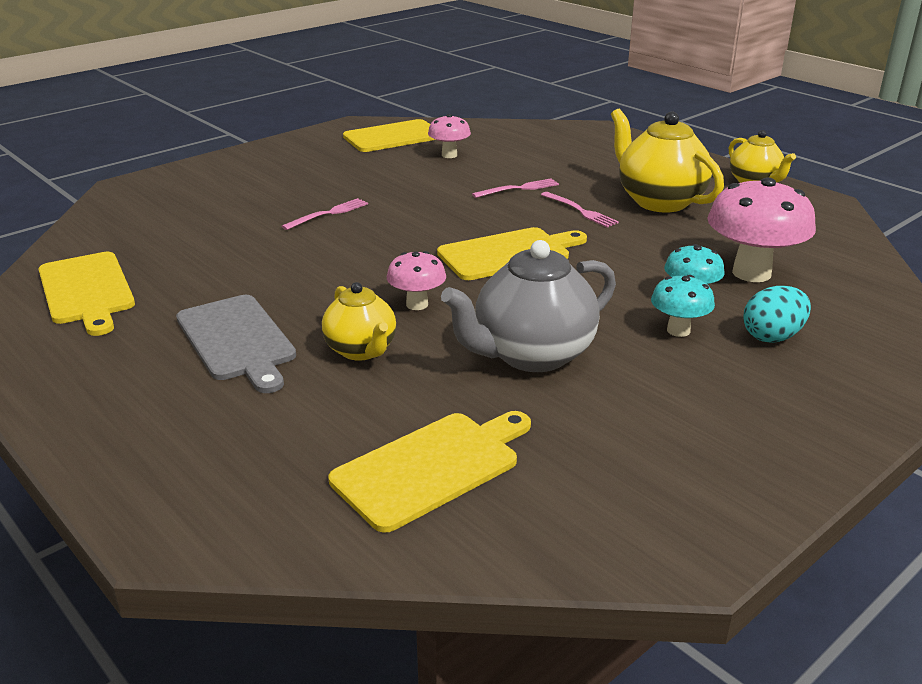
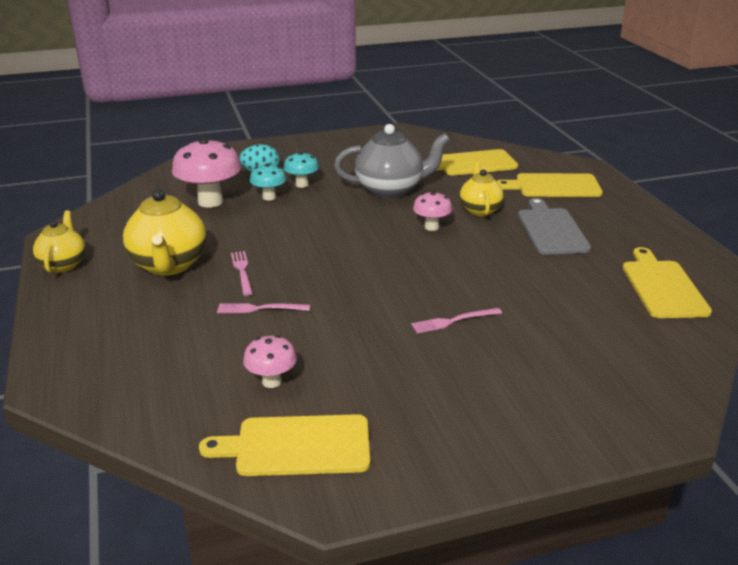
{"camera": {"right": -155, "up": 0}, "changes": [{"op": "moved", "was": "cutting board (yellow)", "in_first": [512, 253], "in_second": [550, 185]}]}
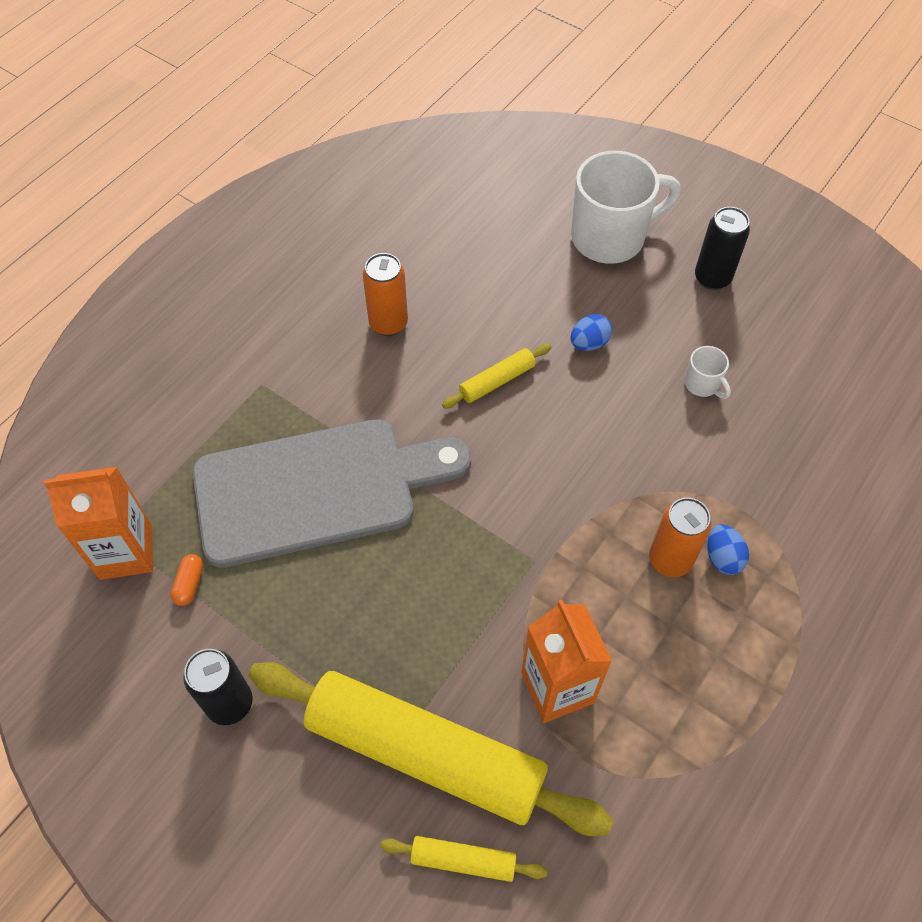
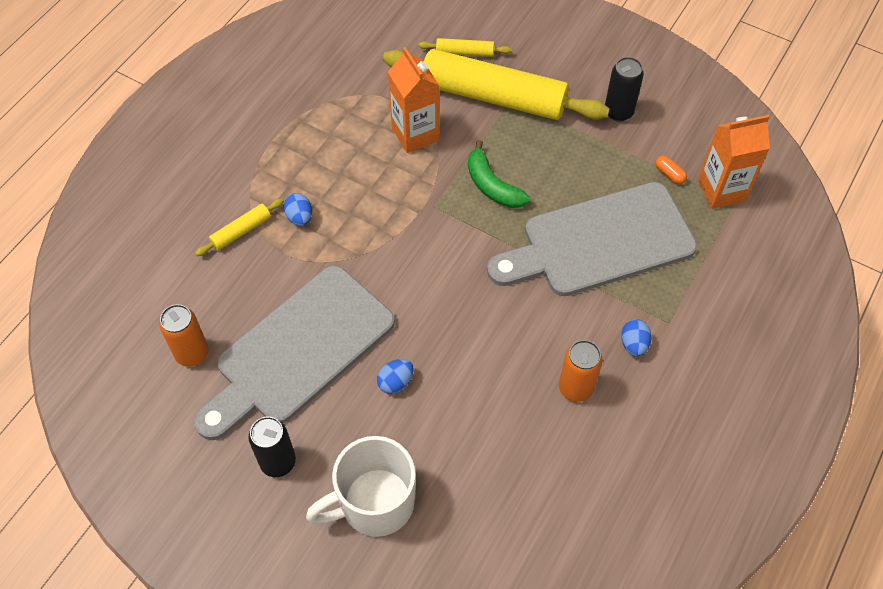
{"camera": {"right": 175, "up": 0}, "changes": [{"op": "turned", "was": "capsule (orange)", "in_first": [186, 580], "in_second": [671, 169], "clockwise": -45}, {"op": "moved", "was": "rolling pin (yellow)", "in_first": [496, 376], "in_second": [239, 227]}, {"op": "moved", "was": "can (orange)", "in_first": [680, 537], "in_second": [184, 335]}, {"op": "replaced", "was": "mug (white)", "now": "cutting board (grey)", "in_first": [708, 372], "in_second": [294, 352]}, {"op": "added", "now": "banana (green)", "in_second": [499, 174]}, {"op": "added", "now": "egg (blue)", "in_second": [636, 337]}]}
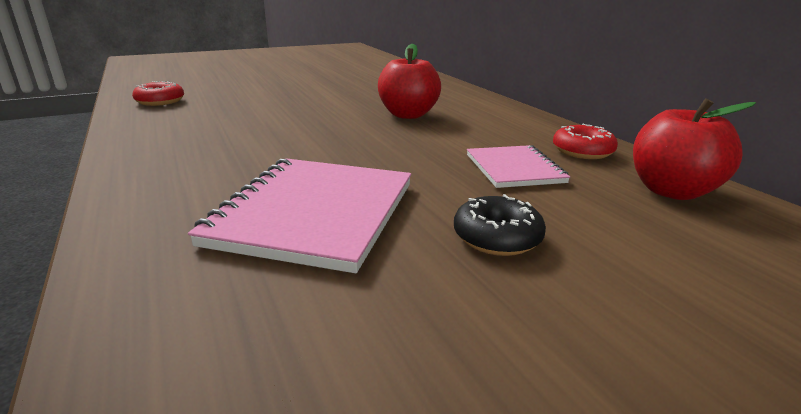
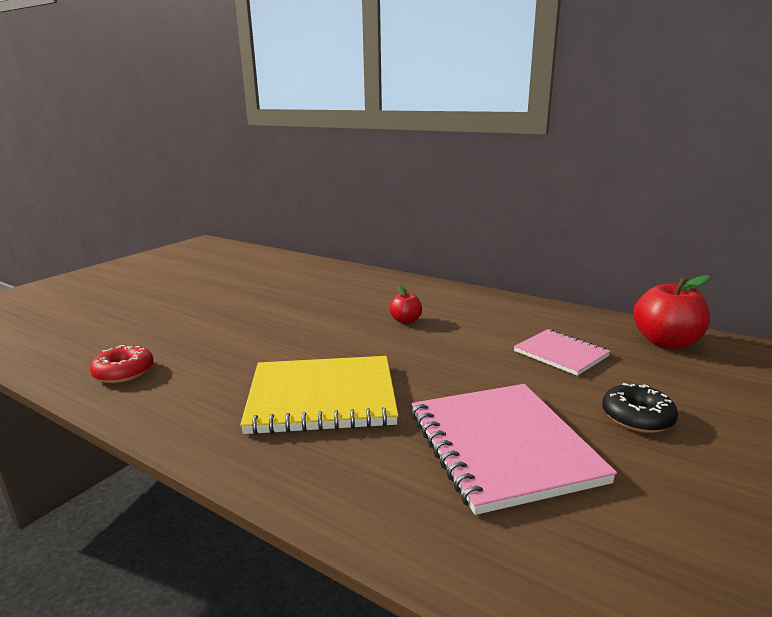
{"camera": {"right": -30, "up": -5}, "changes": [{"op": "resized", "was": "apple (red)", "in_first": [409, 81], "in_second": [405, 304], "ratio": 0.54}, {"op": "removed", "was": "donut (red)", "in_first": [585, 141]}, {"op": "added", "now": "notebook (yellow)", "in_second": [319, 395]}]}
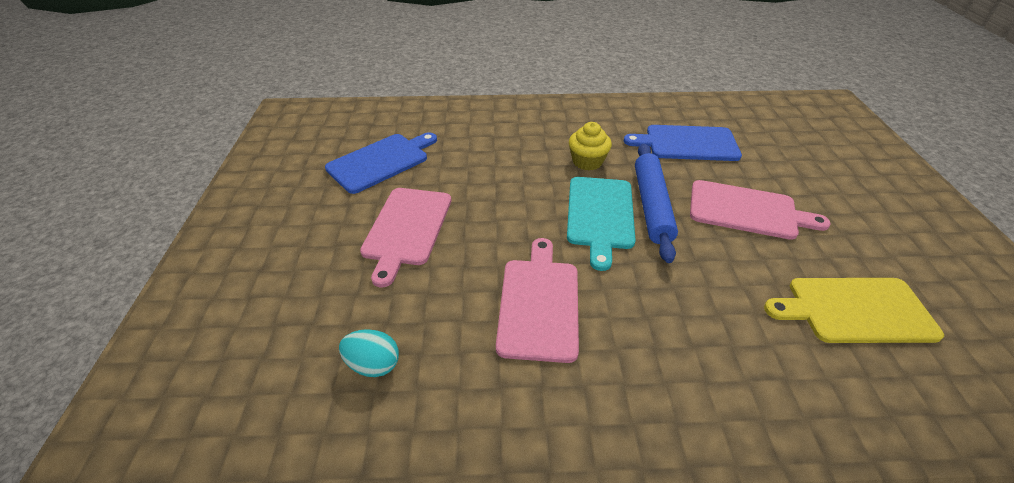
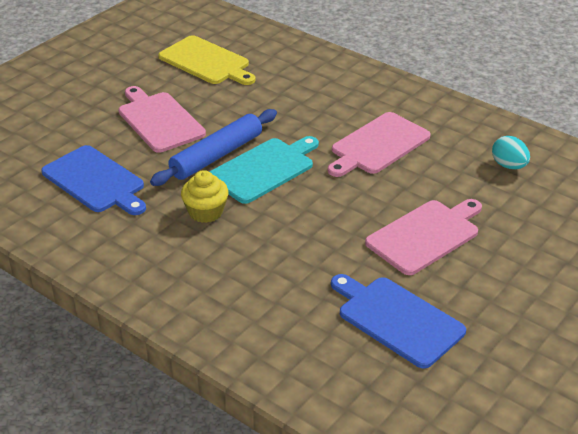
{"camera": {"right": -140, "up": -5}, "changes": [{"op": "turned", "was": "cutting board (blue)", "in_first": [381, 163], "in_second": [398, 321], "clockwise": 45}]}
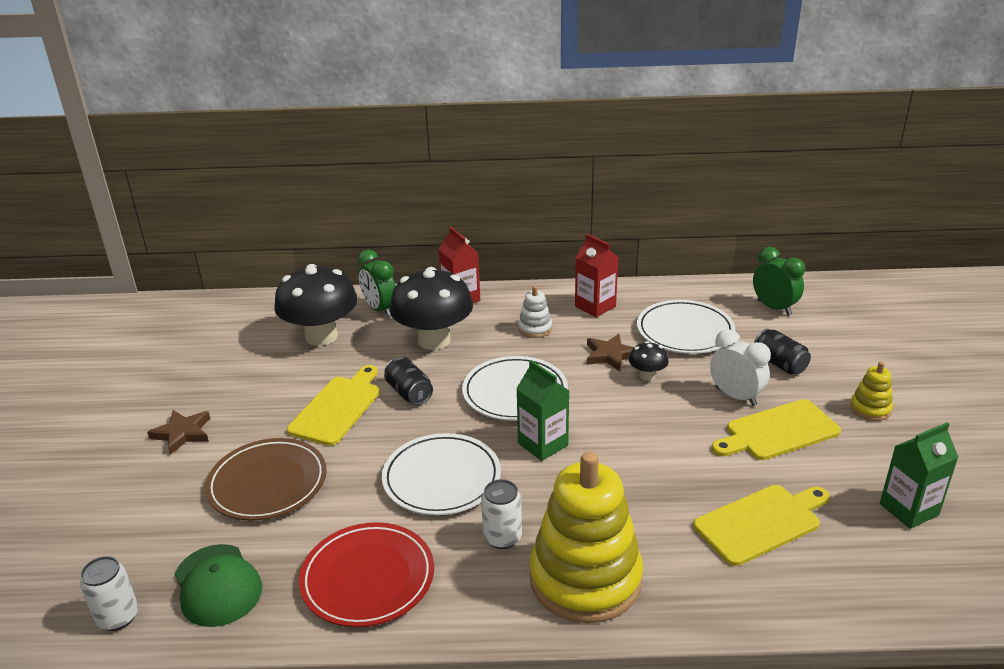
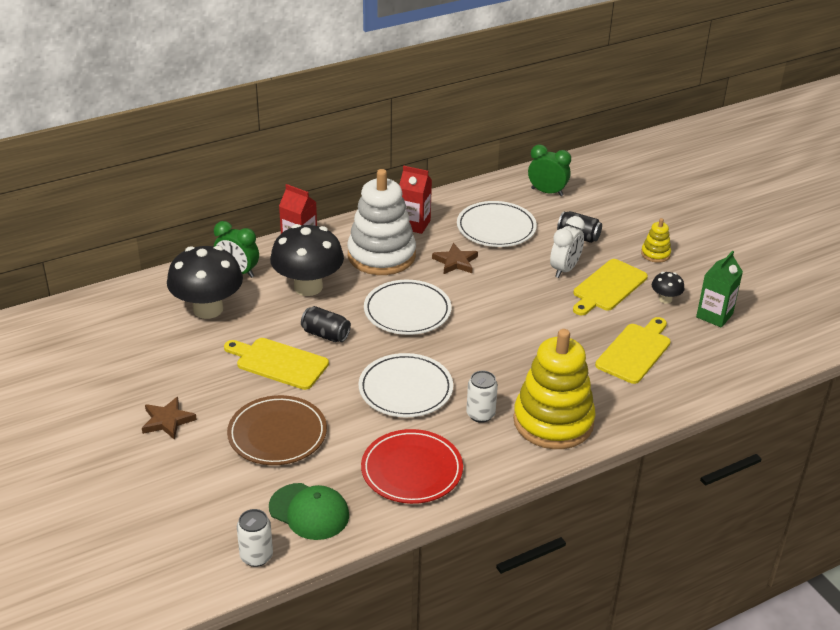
{"camera": {"right": -30, "up": 5}, "changes": [{"op": "turned", "was": "cutting board (yellow)", "in_first": [333, 405], "in_second": [276, 364], "clockwise": -60}, {"op": "removed", "was": "carton (green)", "in_first": [542, 410]}, {"op": "resized", "was": "stacking toy (white)", "in_first": [535, 311], "in_second": [381, 222], "ratio": 2.32}, {"op": "moved", "was": "mushroom (black)", "in_first": [649, 361], "in_second": [668, 288]}, {"op": "turned", "was": "clock (white)", "in_first": [740, 367], "in_second": [567, 247], "clockwise": 105}]}
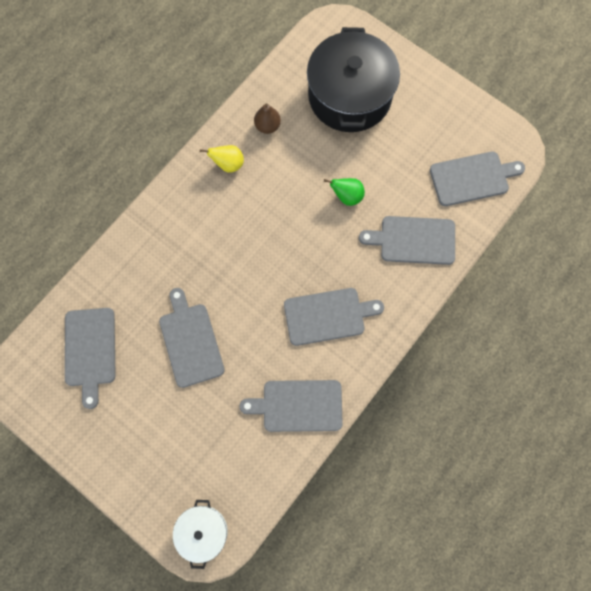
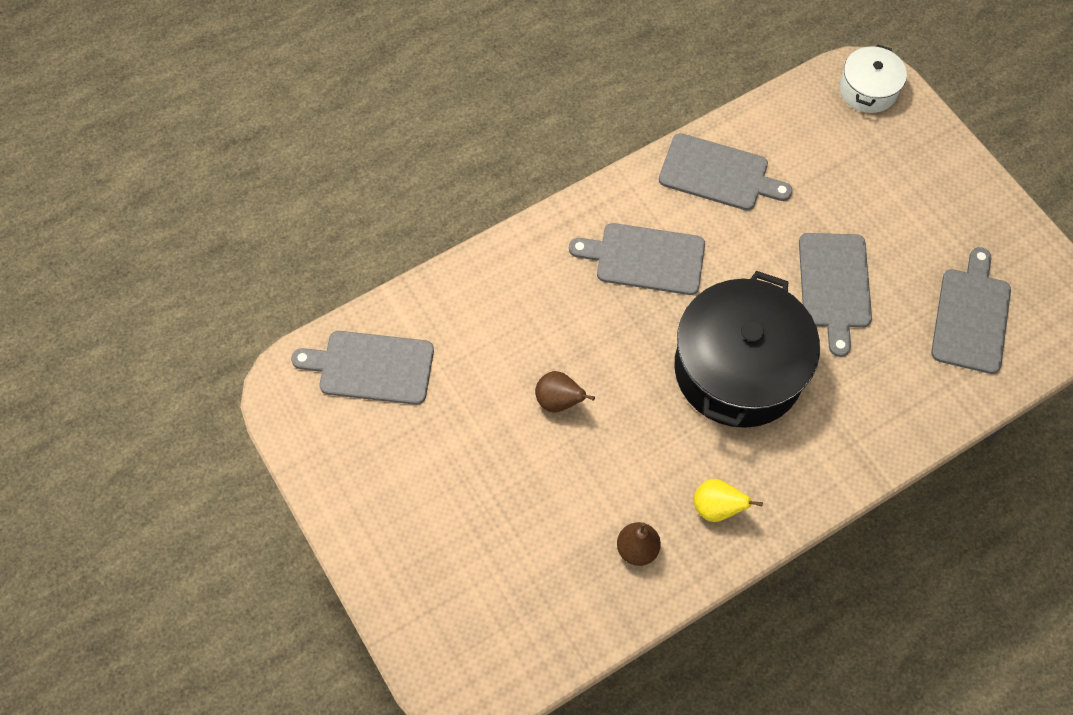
{"camera": {"right": -160, "up": -10}, "changes": [{"op": "moved", "was": "pot (black)", "in_first": [353, 79], "in_second": [747, 349]}, {"op": "recoloured", "was": "pear (green)", "now": "pear (brown)", "in_first": [344, 192], "in_second": [565, 391]}, {"op": "removed", "was": "cutting board (grey)", "in_first": [407, 240]}]}
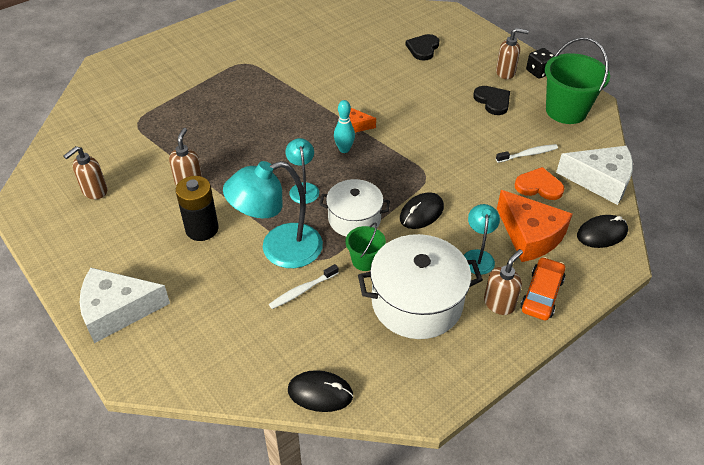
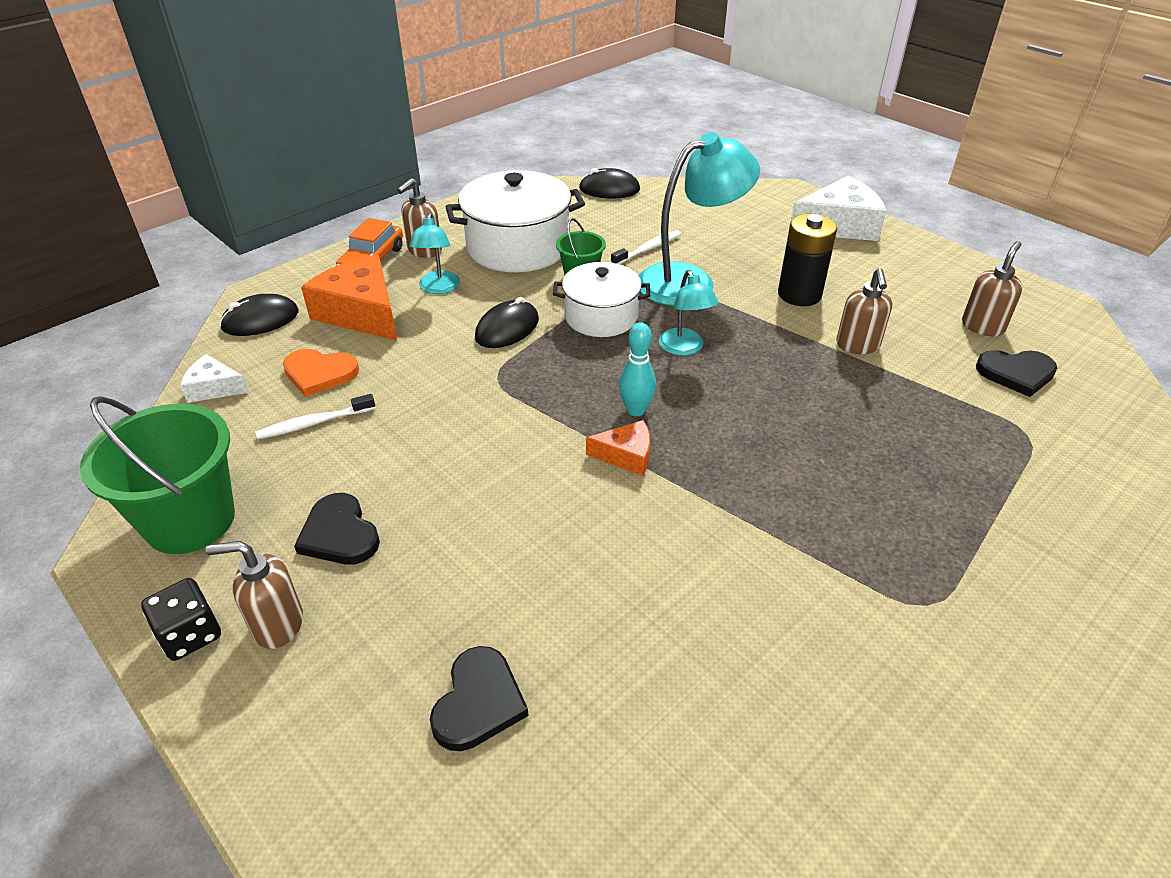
{"camera": {"right": 175, "up": -5}, "changes": [{"op": "resized", "was": "cheese (white)", "in_first": [594, 175], "in_second": [214, 378], "ratio": 0.52}, {"op": "added", "now": "heart (black)", "in_second": [1016, 373]}]}
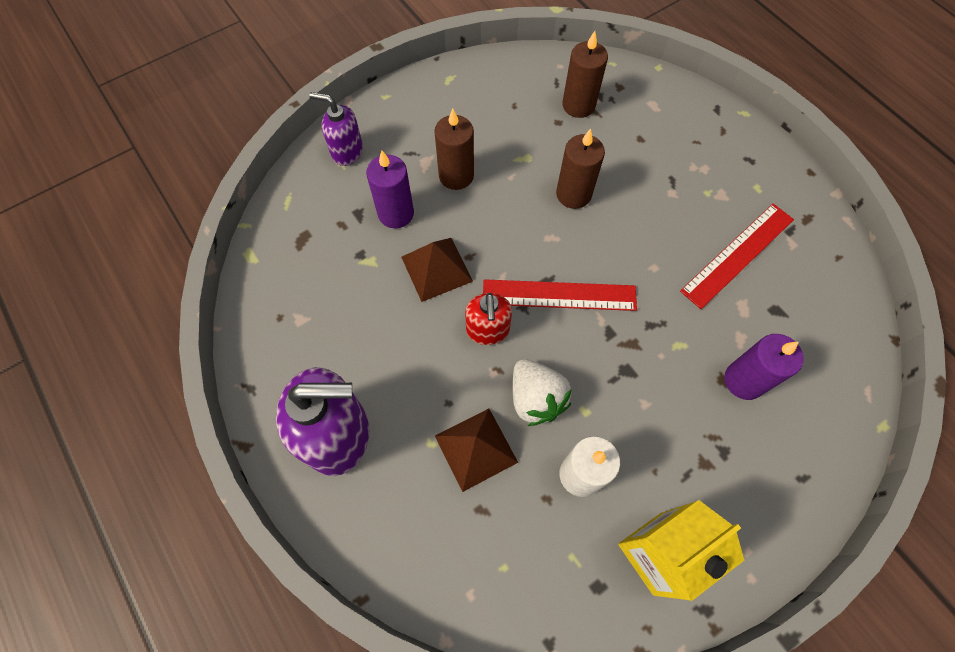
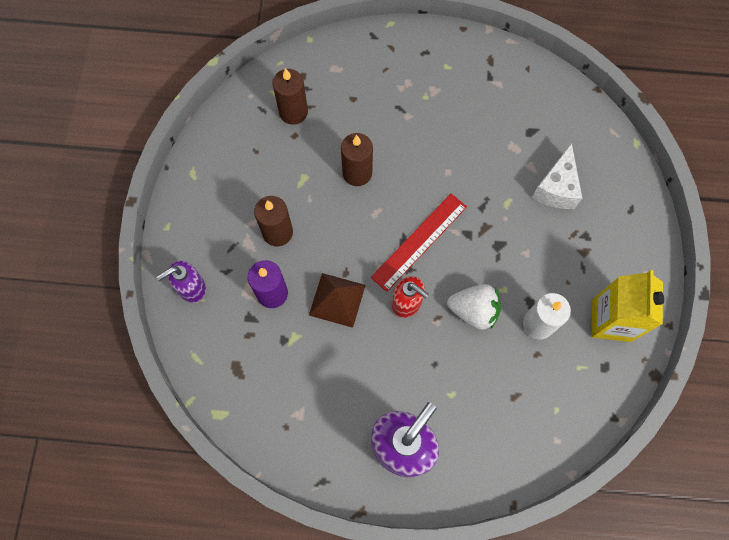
{"camera": {"right": -50, "up": 5}, "changes": [{"op": "removed", "was": "pyramid (brown)", "in_first": [476, 450]}, {"op": "removed", "was": "ruler (red)", "in_first": [737, 256]}, {"op": "replaced", "was": "candle (purple)", "now": "cheese (white)", "in_first": [764, 367], "in_second": [557, 176]}]}
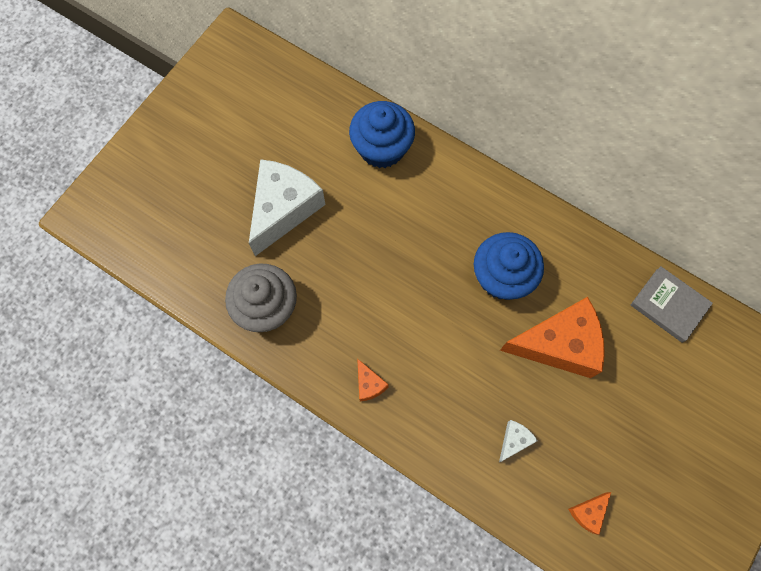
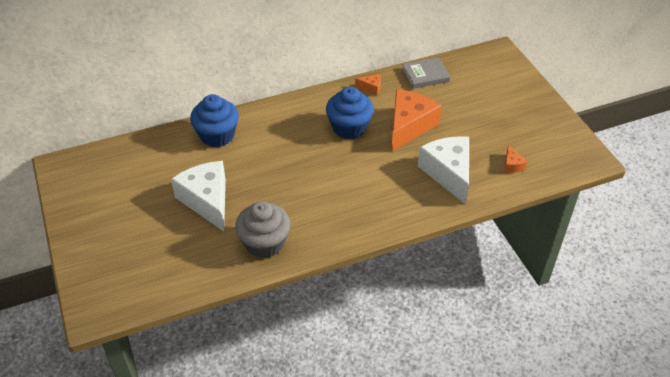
{"camera": {"right": -55, "up": -25}, "changes": [{"op": "moved", "was": "cheese (orange)", "in_first": [373, 380], "in_second": [368, 84]}, {"op": "resized", "was": "cheese (white)", "in_first": [518, 441], "in_second": [443, 170], "ratio": 2.34}]}
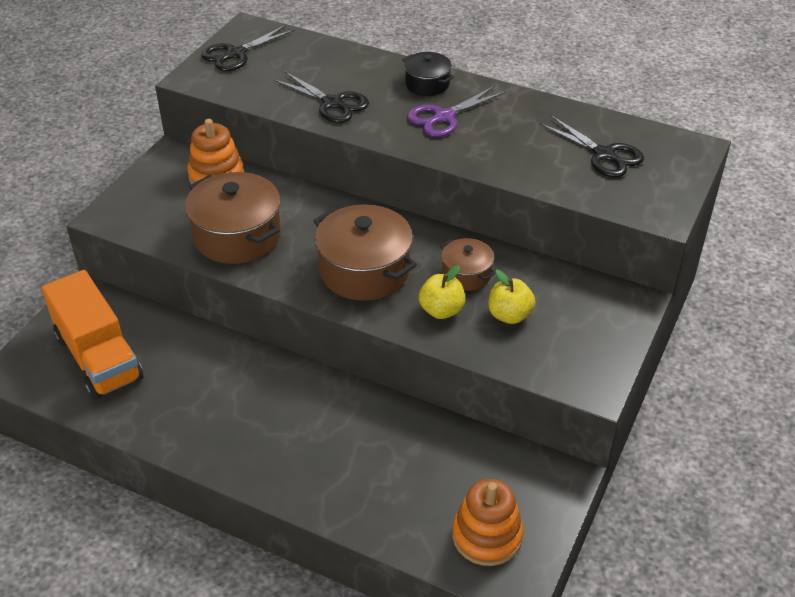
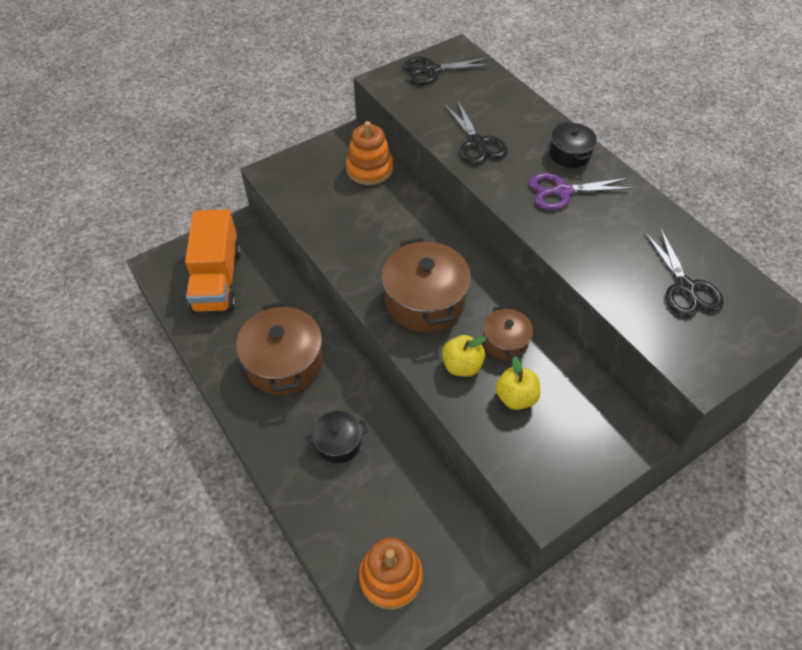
{"camera": {"right": 30, "up": 10}, "changes": [{"op": "moved", "was": "pot (brown)", "in_first": [233, 218], "in_second": [279, 348]}, {"op": "added", "now": "pot (black)", "in_second": [337, 437]}]}
